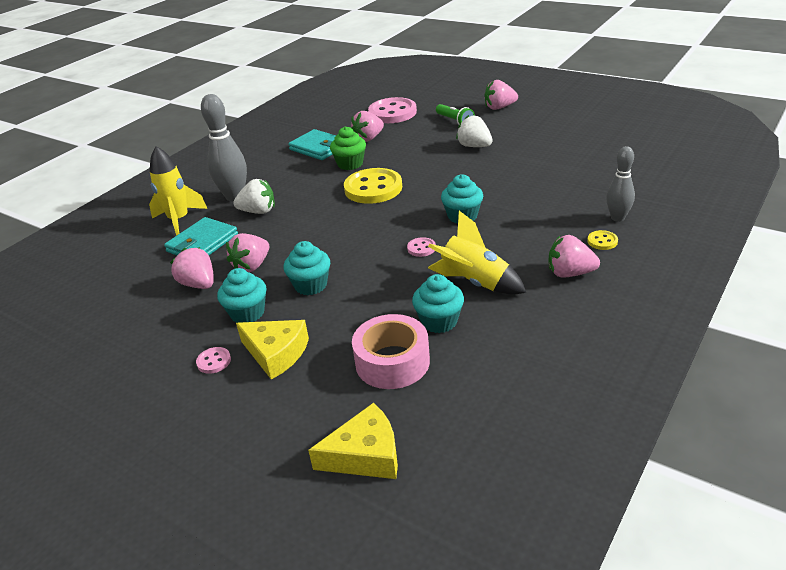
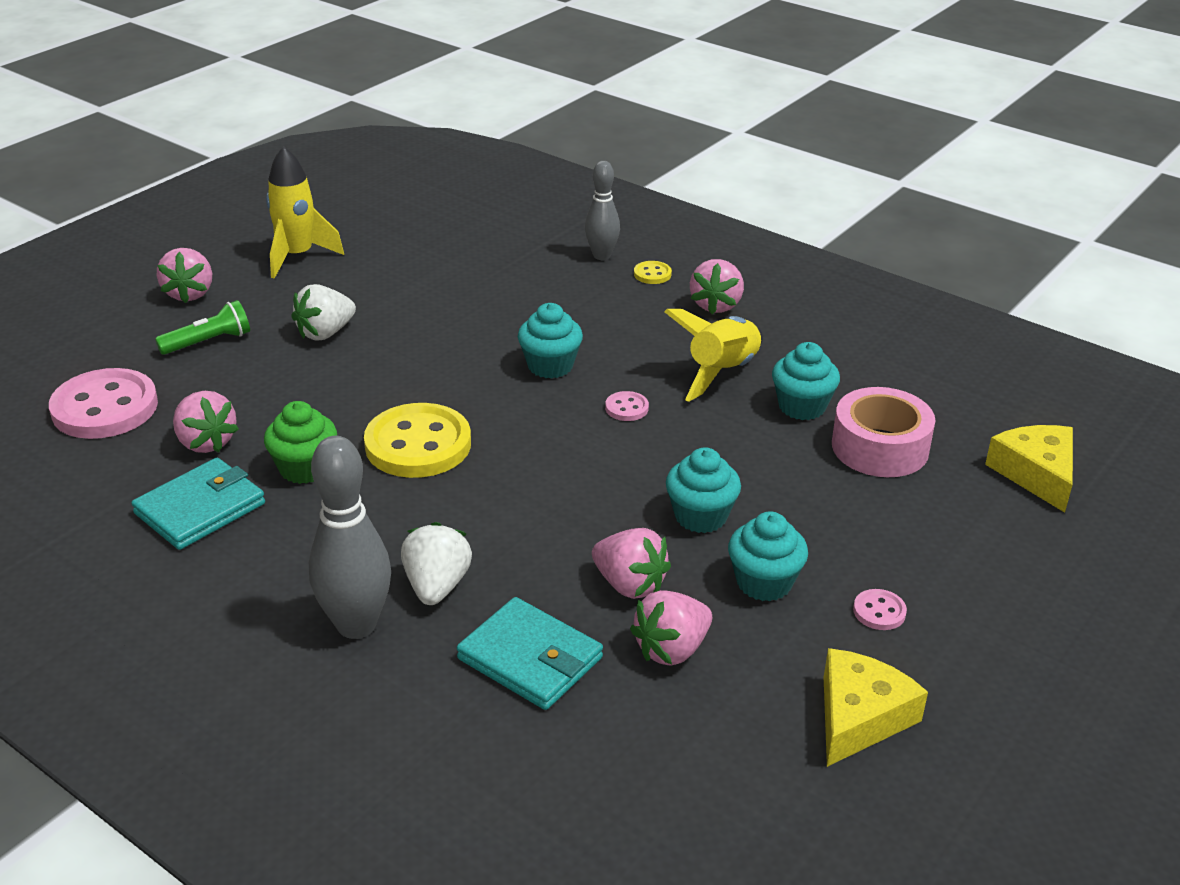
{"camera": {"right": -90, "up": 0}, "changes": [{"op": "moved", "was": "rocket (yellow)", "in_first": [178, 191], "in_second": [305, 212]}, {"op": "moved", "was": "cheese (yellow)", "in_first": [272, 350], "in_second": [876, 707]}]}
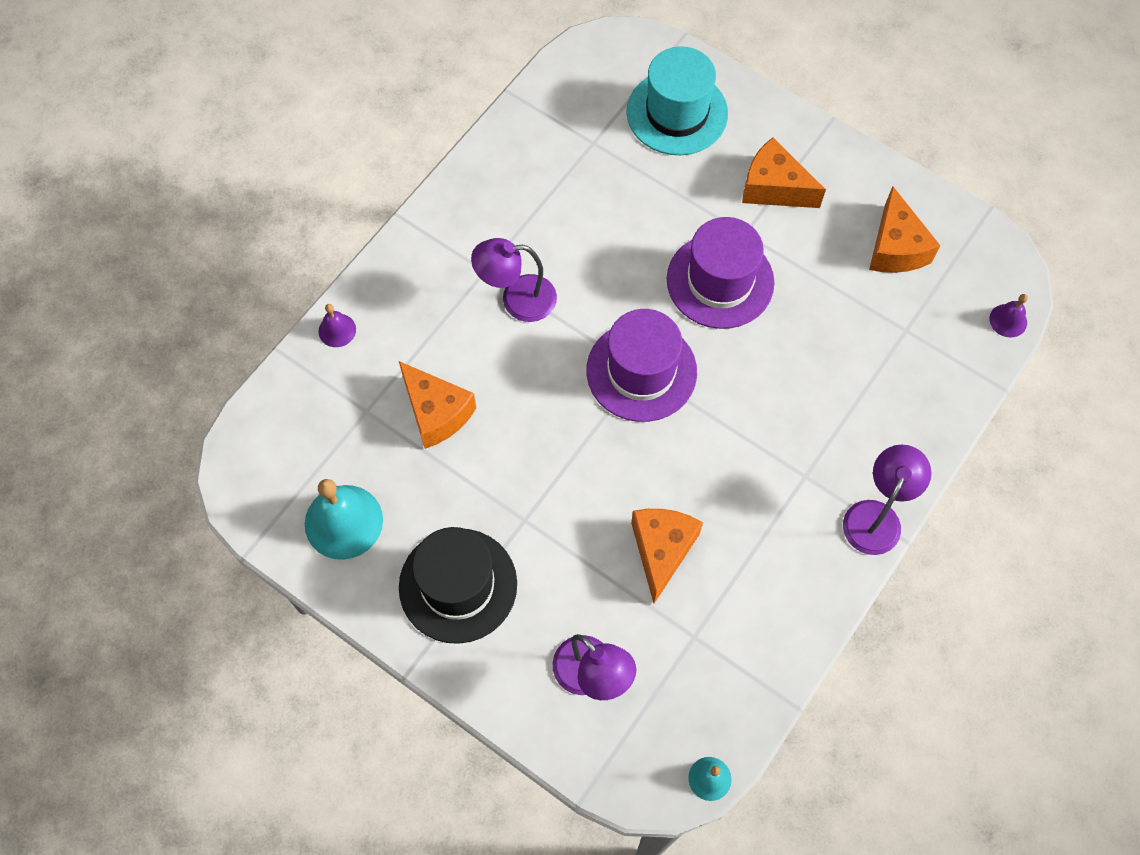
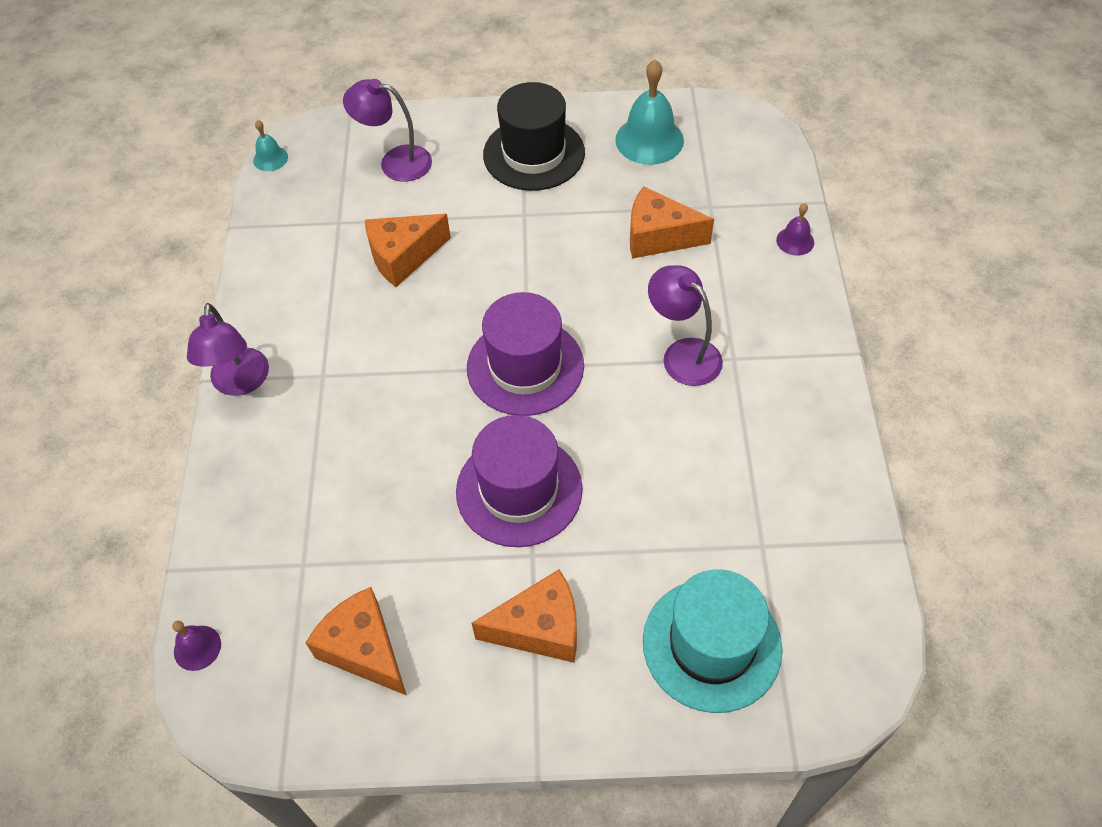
{"camera": {"right": 145, "up": -10}, "changes": [{"op": "turned", "was": "lamp (purple)", "in_first": [514, 280], "in_second": [685, 325], "clockwise": -90}, {"op": "turned", "was": "cheese (orange)", "in_first": [667, 556], "in_second": [408, 250], "clockwise": 90}]}
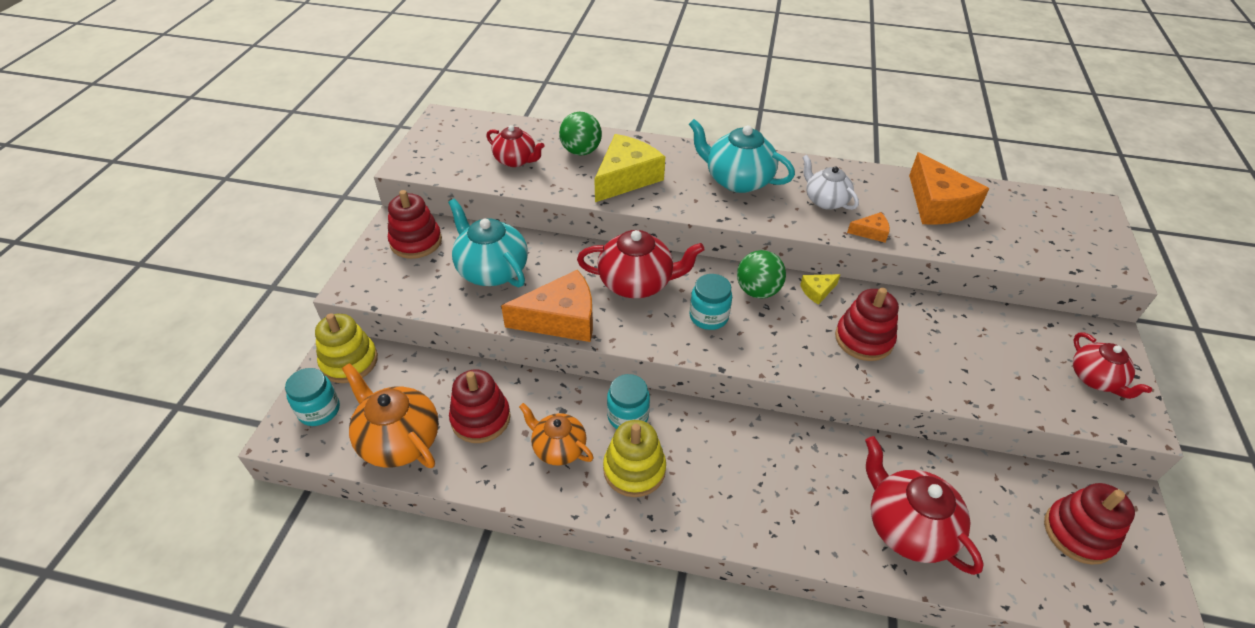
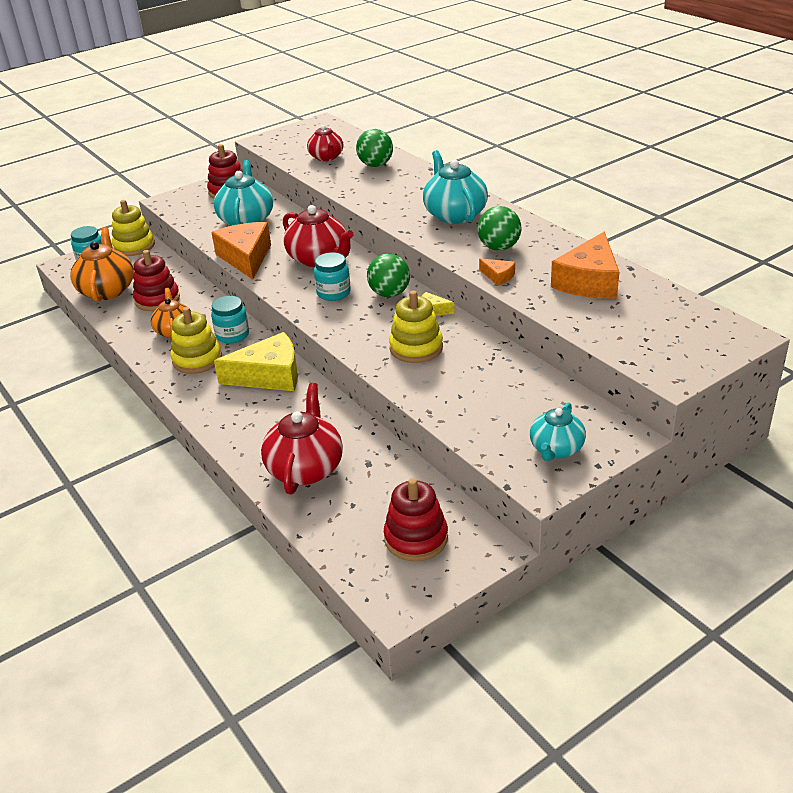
{"camera": {"right": 45, "up": -10}, "changes": [{"op": "turned", "was": "cheese (orange)", "in_first": [547, 305], "in_second": [241, 251], "clockwise": -135}, {"op": "moved", "was": "cheese (yellow)", "in_first": [629, 168], "in_second": [256, 361]}, {"op": "replaced", "was": "teapot (white)", "now": "ball (green)", "in_first": [830, 182], "in_second": [499, 228]}, {"op": "recoloured", "was": "stacking toy (red)", "now": "stacking toy (yellow)", "in_first": [867, 324], "in_second": [416, 327]}, {"op": "recoloured", "was": "teapot (red)", "now": "teapot (turquoise)", "in_first": [1112, 365], "in_second": [558, 431]}]}
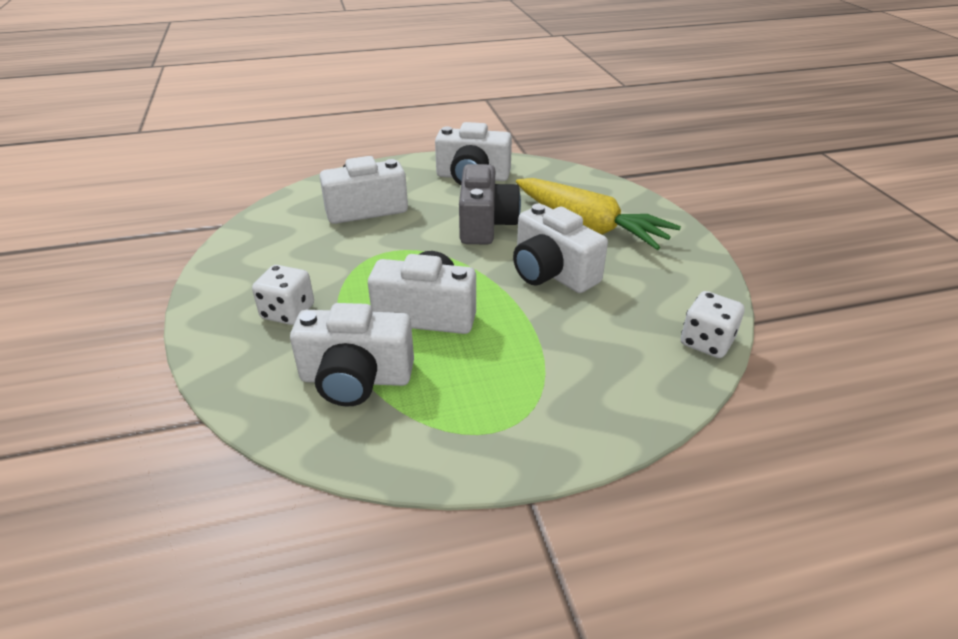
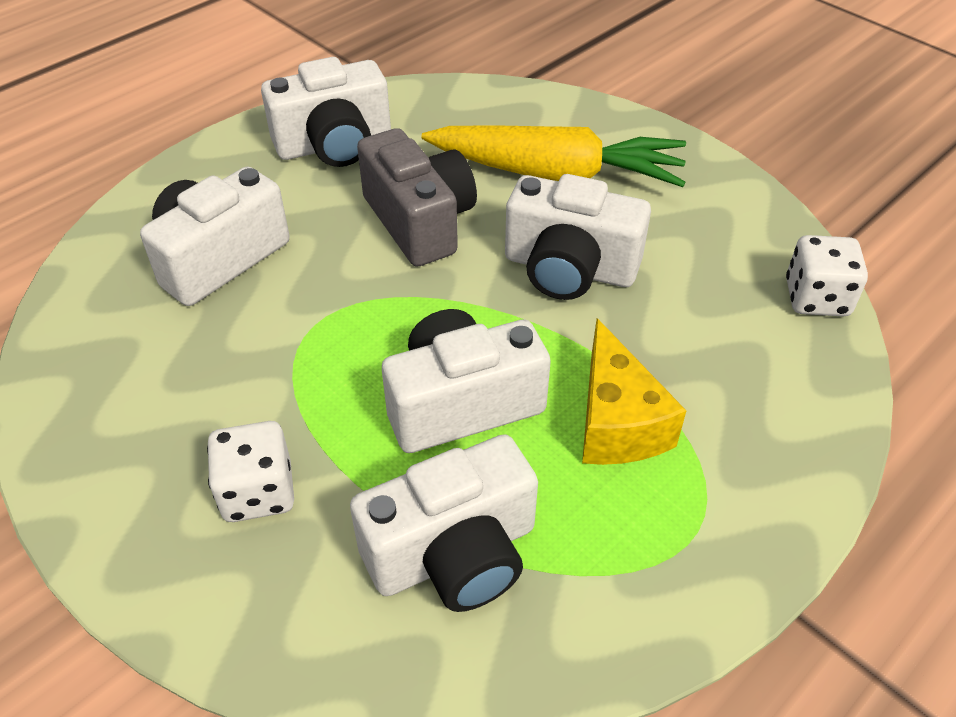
{"camera": {"right": -30, "up": 10}, "changes": [{"op": "added", "now": "cheese (yellow)", "in_second": [634, 391]}]}
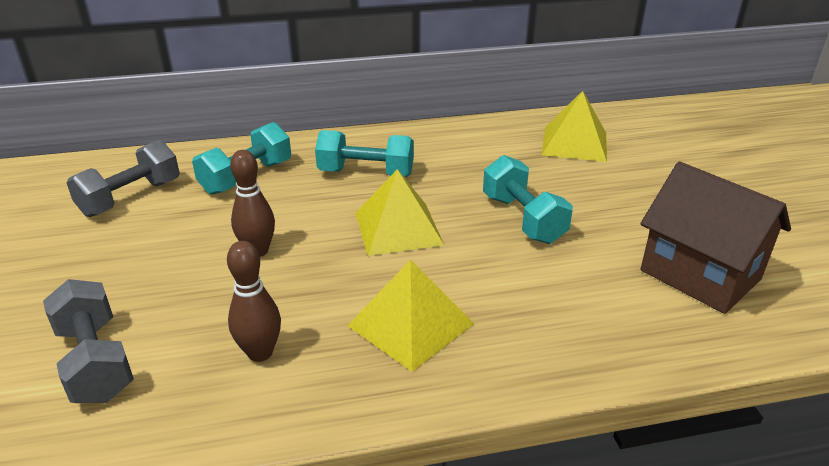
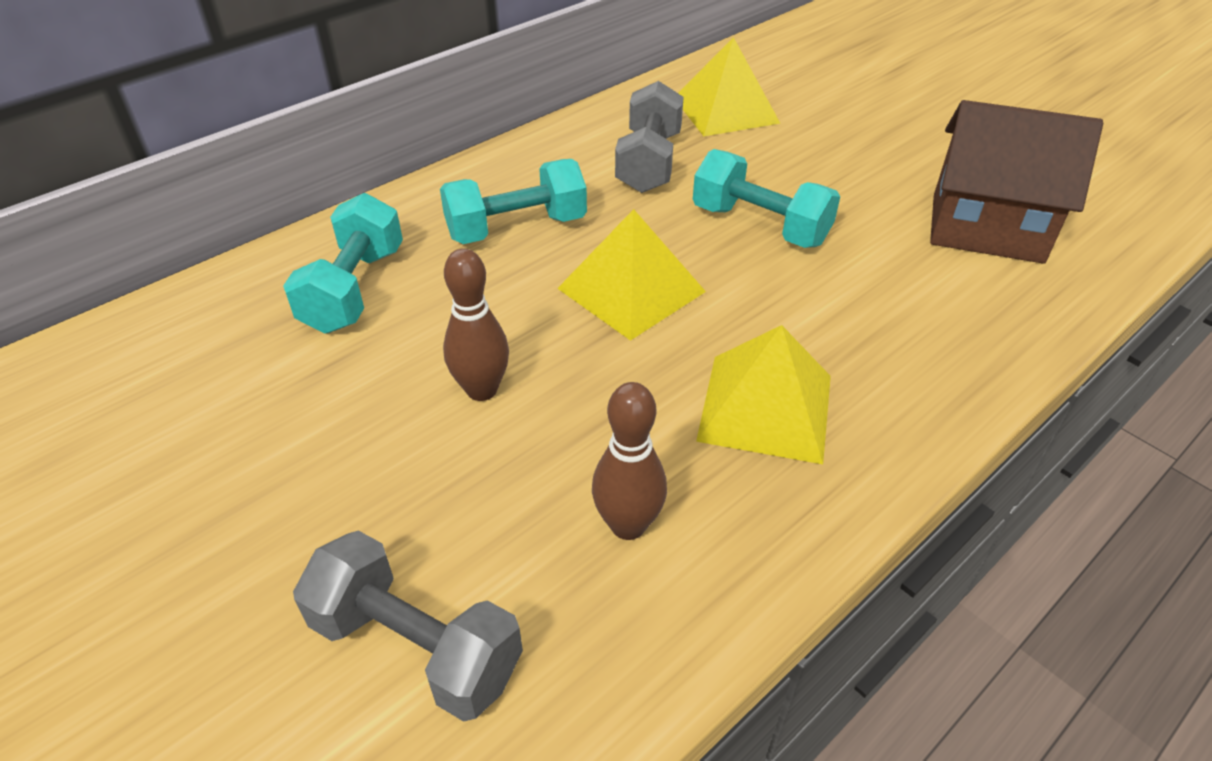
{"camera": {"right": -30, "up": 10}, "changes": [{"op": "moved", "was": "dumbbell (grey)", "in_first": [123, 178], "in_second": [649, 137]}]}
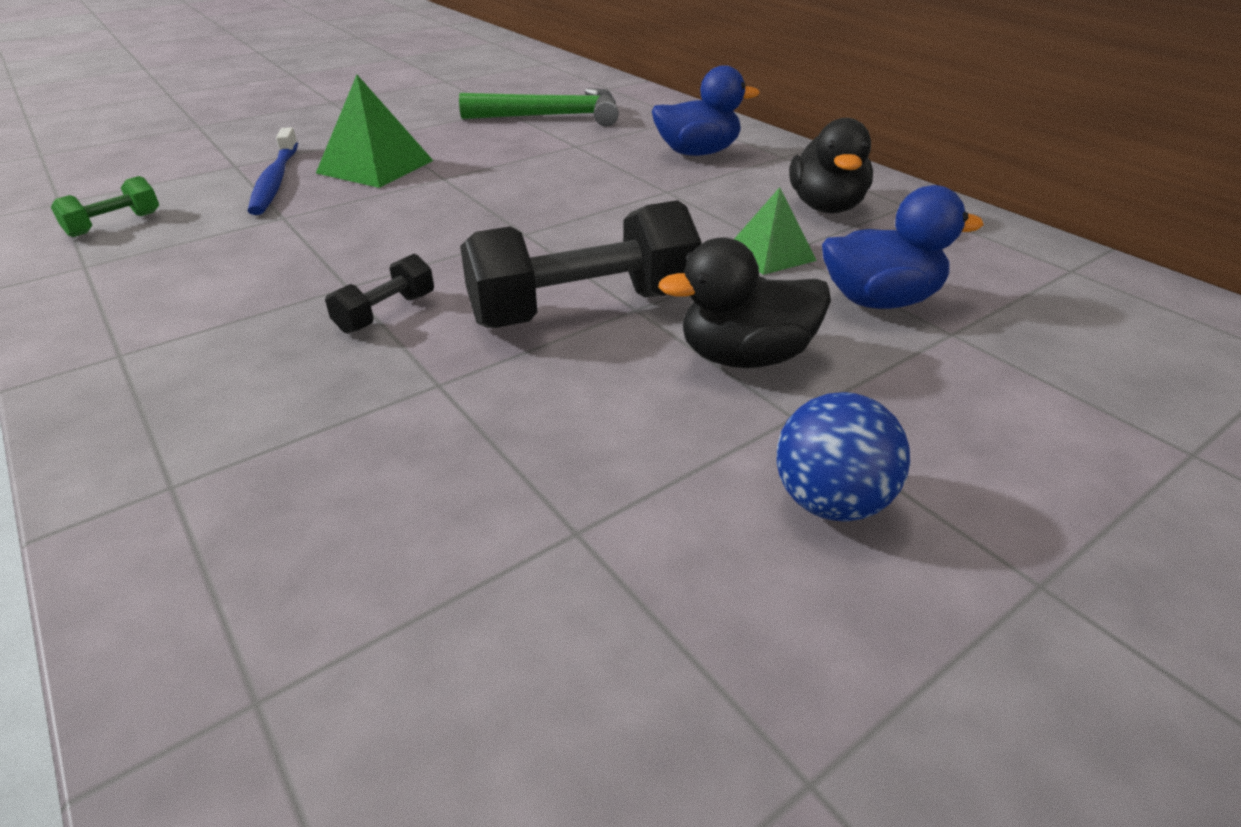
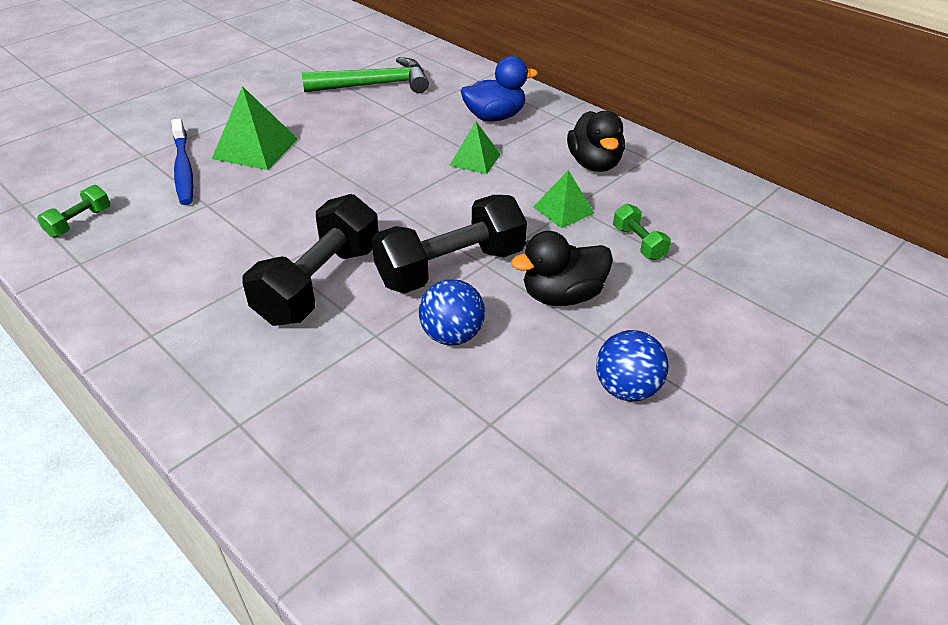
{"camera": {"right": -10, "up": 5}, "changes": [{"op": "resized", "was": "dumbbell (black)", "in_first": [379, 294], "in_second": [310, 260], "ratio": 2.13}, {"op": "replaced", "was": "duck (blue)", "now": "dumbbell (green)", "in_first": [903, 247], "in_second": [642, 232]}, {"op": "added", "now": "ball (blue)", "in_second": [452, 312]}, {"op": "added", "now": "pyramid (green)", "in_second": [475, 148]}]}
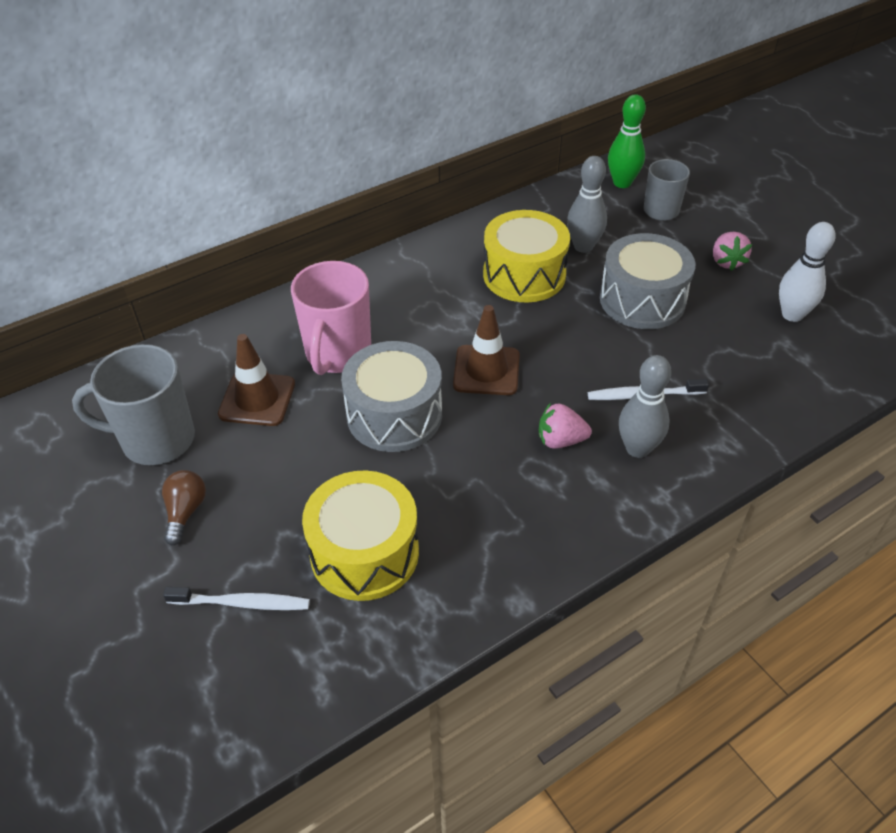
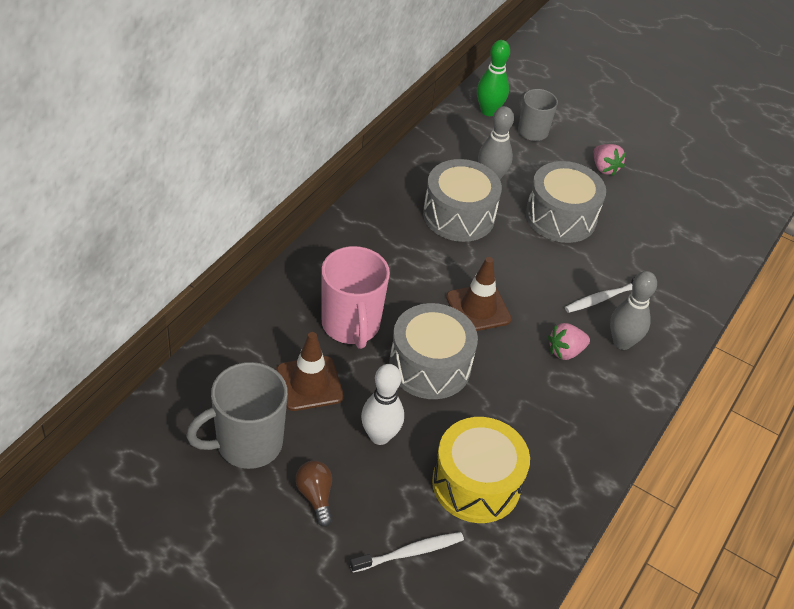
{"camera": {"right": -30, "up": 0}, "changes": [{"op": "recoloured", "was": "drum (yellow)", "now": "drum (grey)", "in_first": [526, 256], "in_second": [462, 200]}, {"op": "moved", "was": "bowling pin (white)", "in_first": [807, 272], "in_second": [382, 404]}]}
